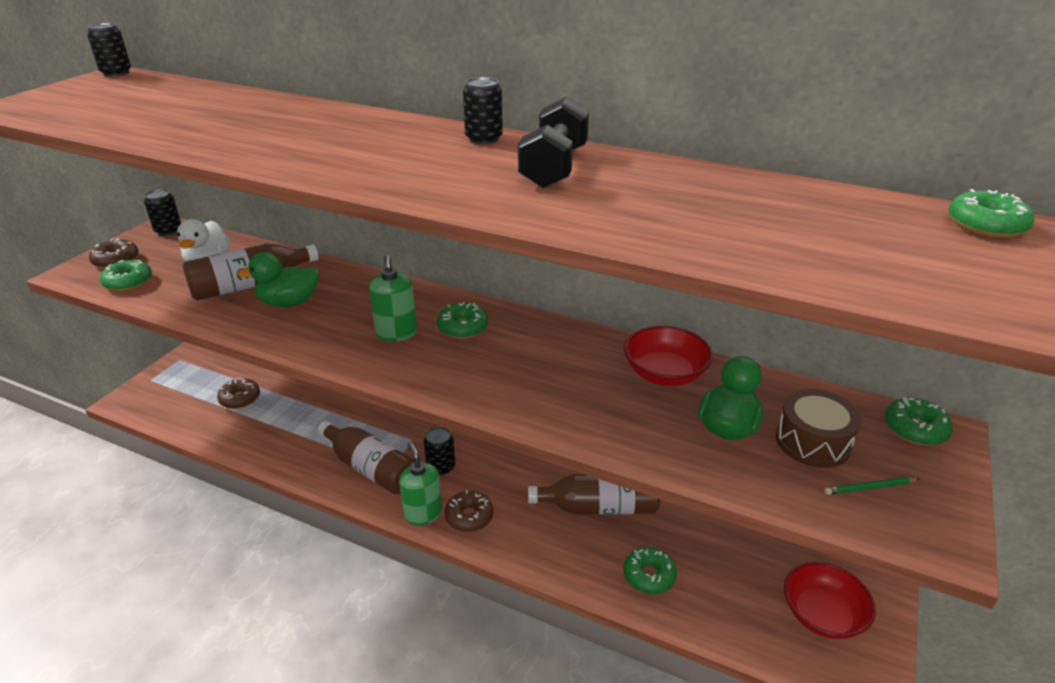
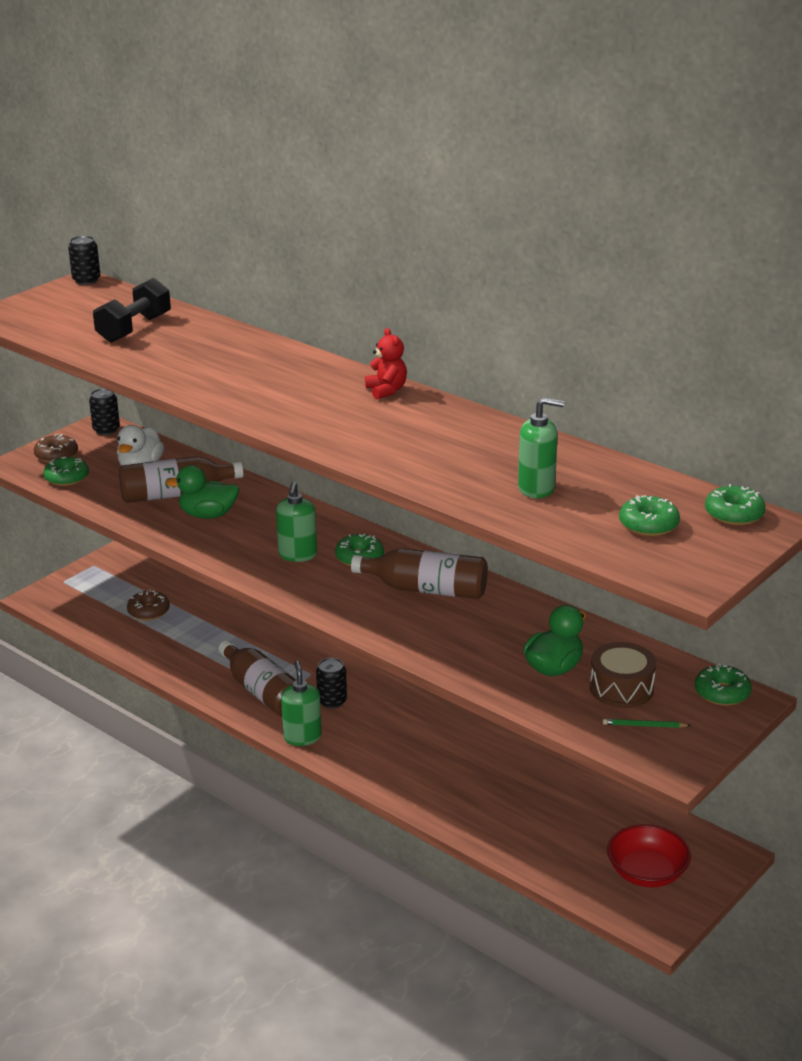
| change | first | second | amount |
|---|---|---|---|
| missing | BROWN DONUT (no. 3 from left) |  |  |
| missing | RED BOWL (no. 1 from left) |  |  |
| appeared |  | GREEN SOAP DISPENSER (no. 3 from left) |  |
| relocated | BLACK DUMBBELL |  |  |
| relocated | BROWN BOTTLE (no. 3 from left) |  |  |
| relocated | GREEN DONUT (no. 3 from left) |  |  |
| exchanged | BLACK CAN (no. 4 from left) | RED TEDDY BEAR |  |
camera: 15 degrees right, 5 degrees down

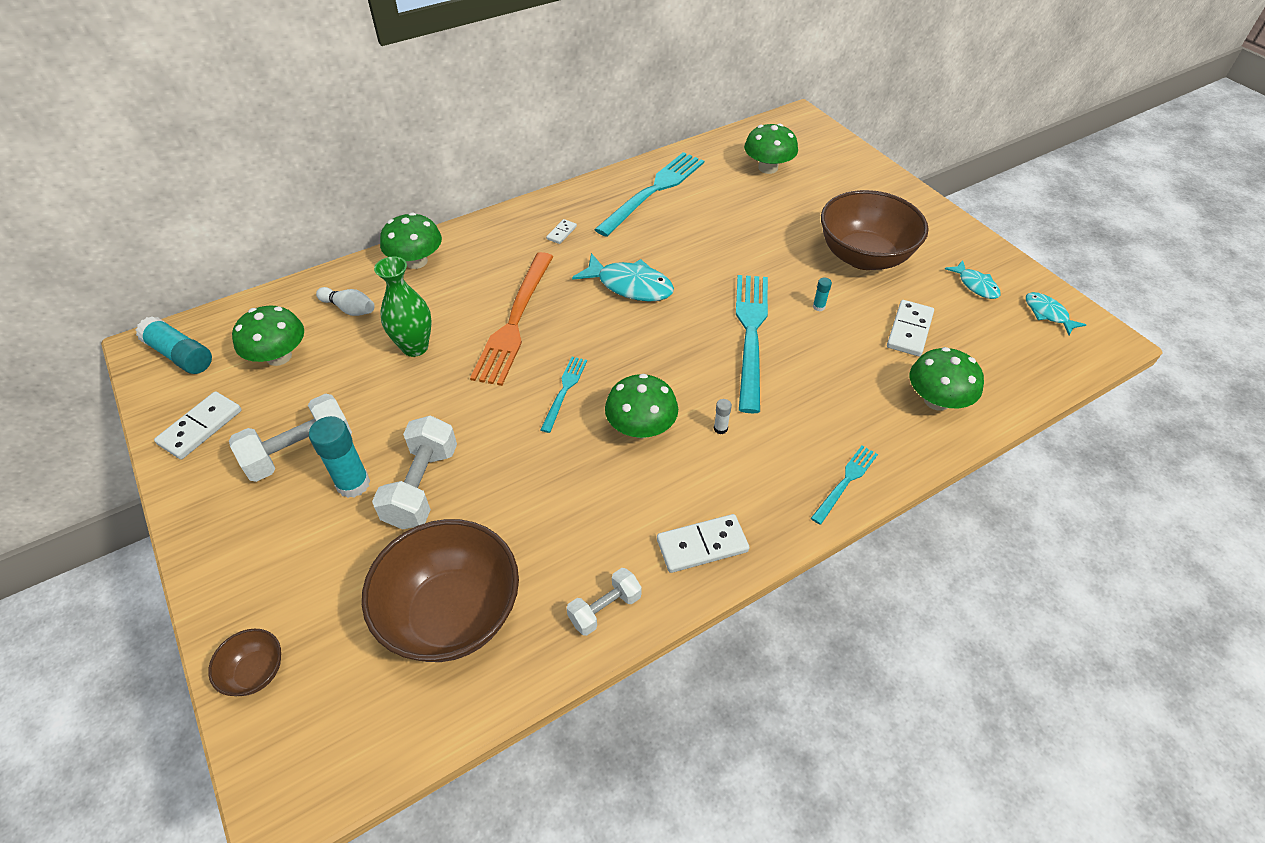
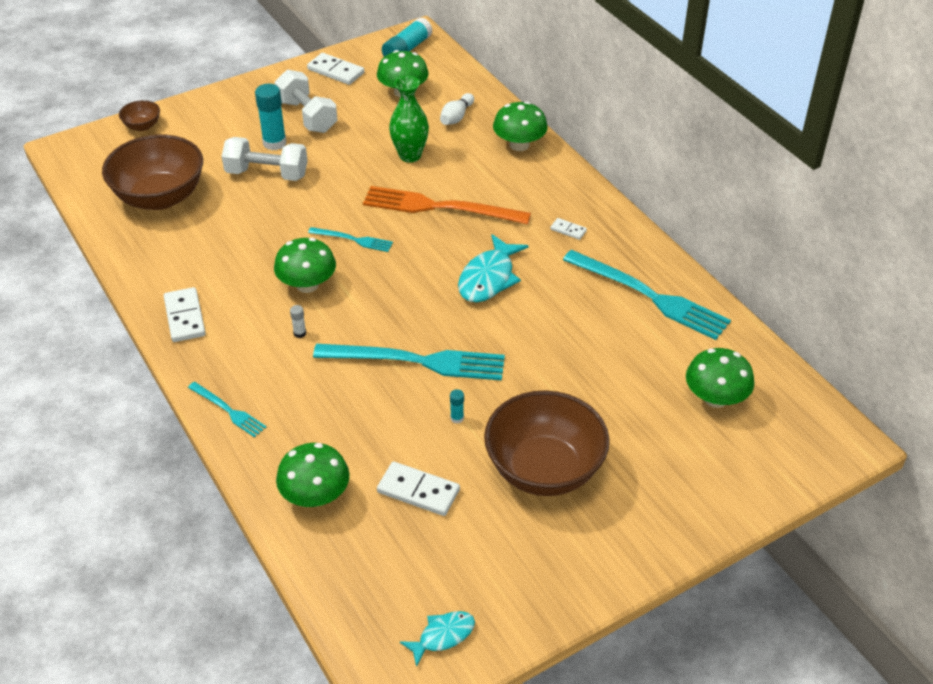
| change | first | second | amount |
|---|---|---|---|
| missing | WHITE DUMBBELL (no. 3 from left) |  |  |
| missing | TURQUOISE FISH (no. 2 from left) |  |  |
camera: 90 degrees right, 5 degrees down

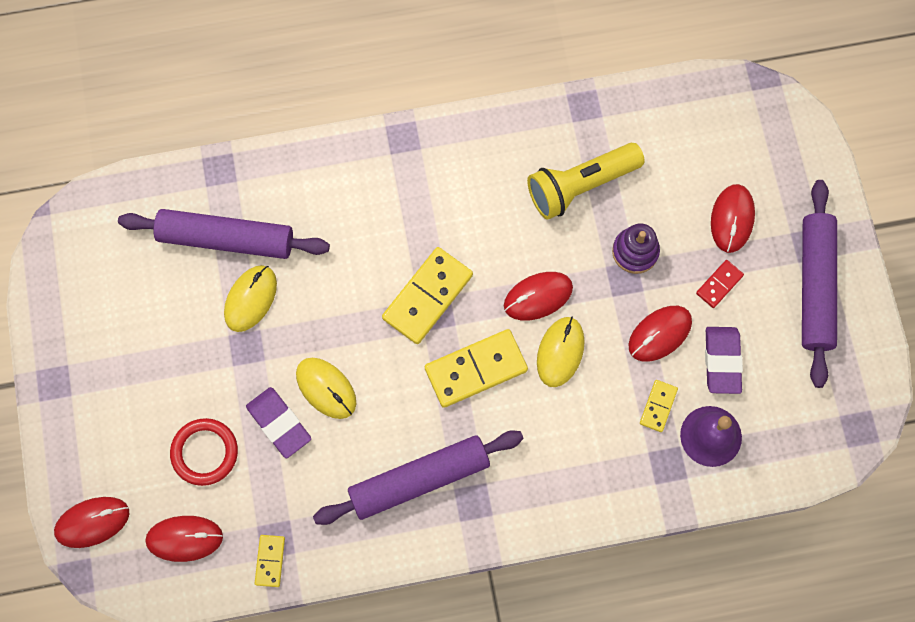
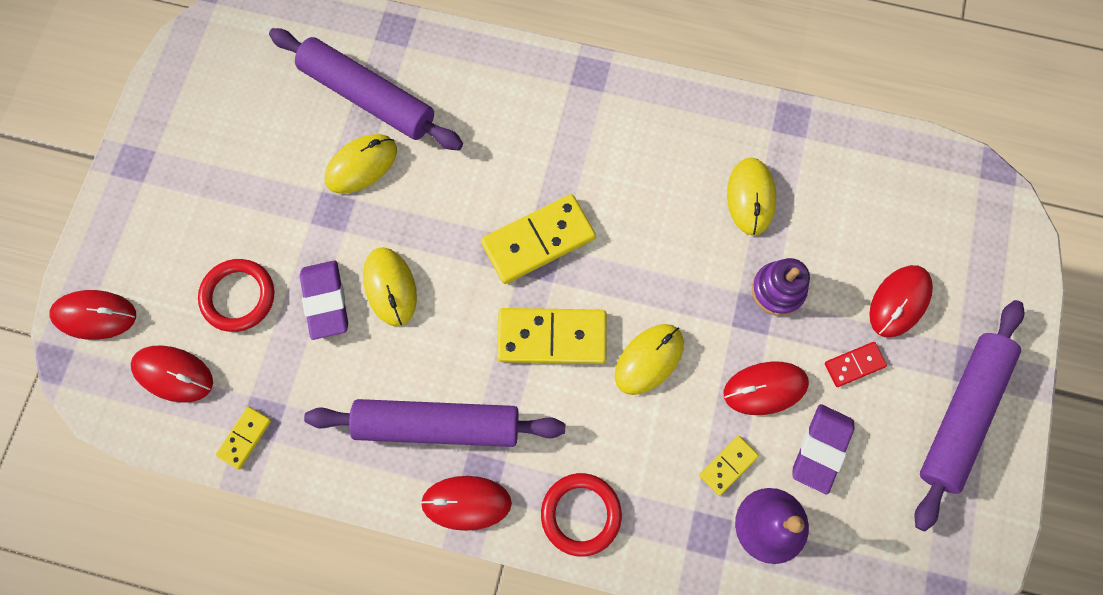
| change | first | second | amount |
|---|---|---|---|
| appeared |  | RED RING (no. 2 from left) |  |
| relocated | RED MOUSE (no. 3 from left) |  |  |
| exchanged | YELLOW FLASHLIGHT | YELLOW MOUSE (no. 4 from left) |  |
camera: 25 degrees right, 0 degrees up

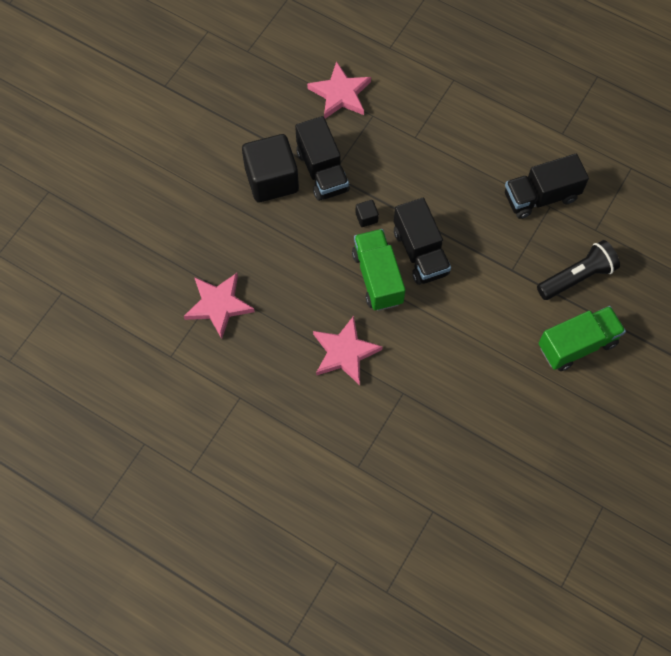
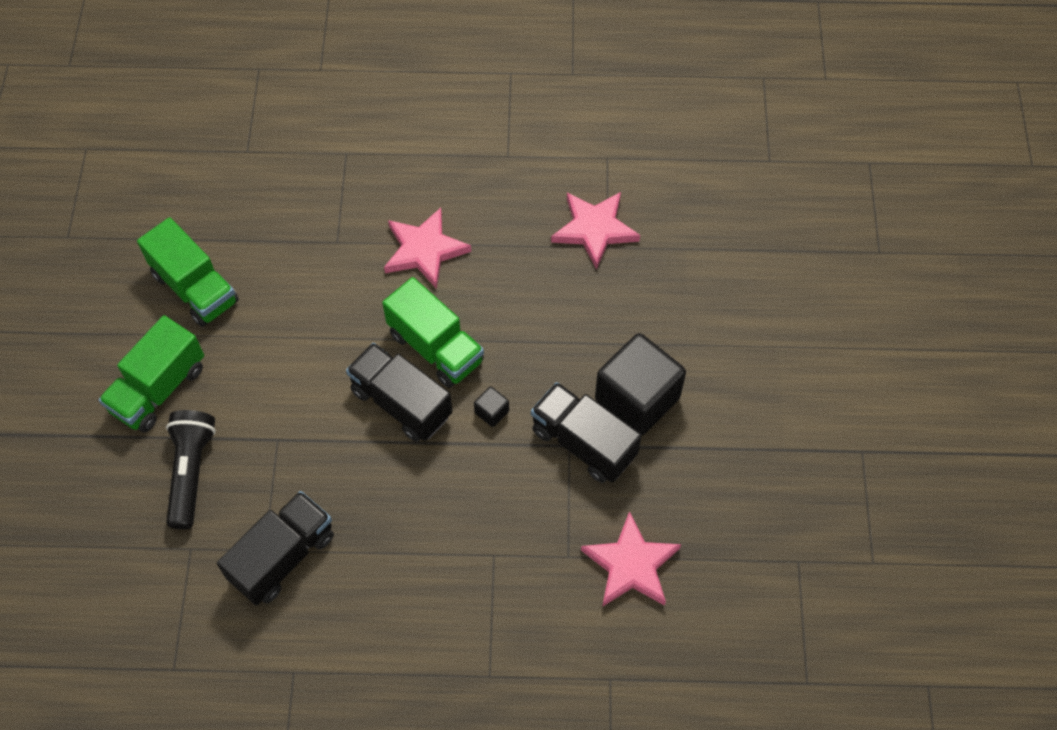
| change | first | second | amount |
|---|---|---|---|
| appeared |  | GREEN TRUCK (no. 2 from left) |  |
| spun | BLACK FLASHLIGHT |  | 150 degrees clockwise |
camera: 150 degrees right, 5 degrees down

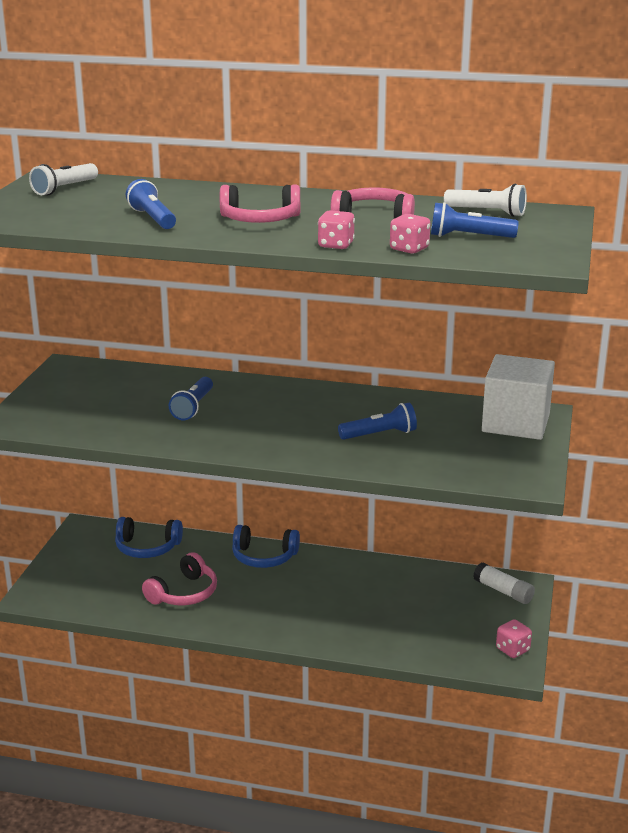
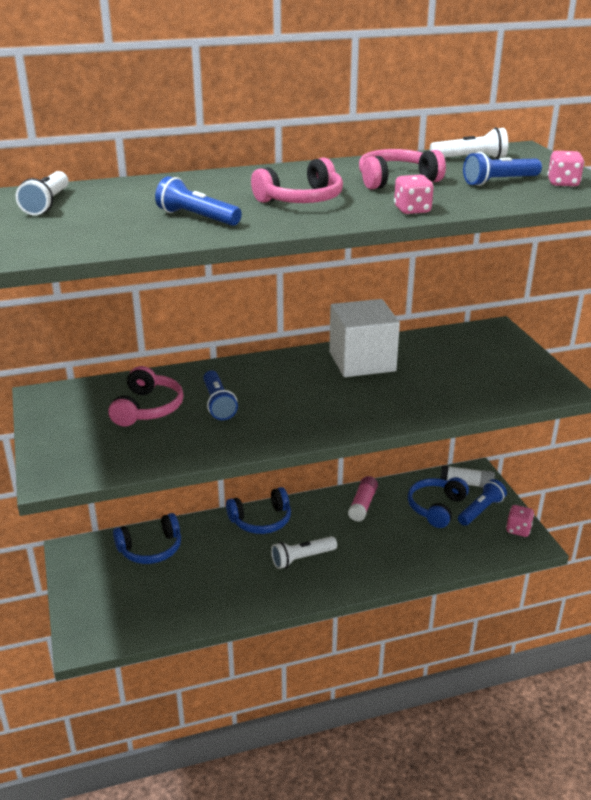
| change | first | second | amount |
|---|---|---|---|
| appeared |  | WHITE FLASHLIGHT (no. 2 from left) |  |
| appeared |  | PINK GLUE STICK |  |
| appeared |  | BLUE HEADPHONES (no. 3 from left) |  |
| relocated | PINK HEADPHONES (no. 1 from left) |  |  |
| relocated | BLUE FLASHLIGHT (no. 3 from left) |  |  |
| relocated | PINK DICE (no. 2 from left in the first image) | PINK DICE (no. 3 from left) |  |
| relocated | WHITE CUBE |  |  |
camera: 30 degrees left, 5 degrees up

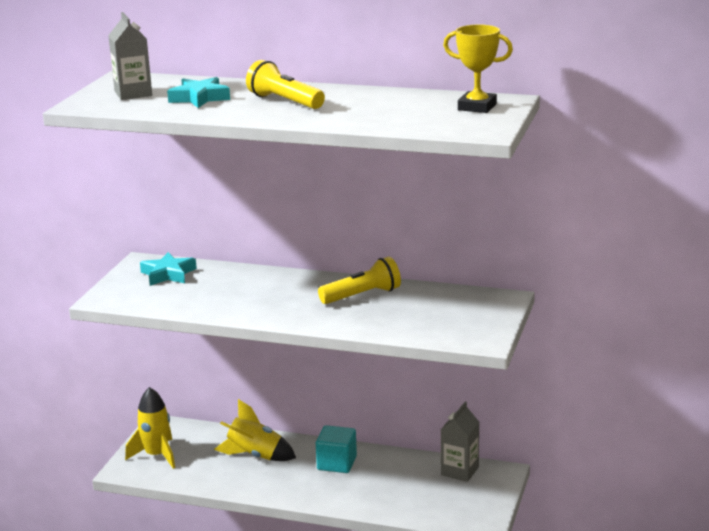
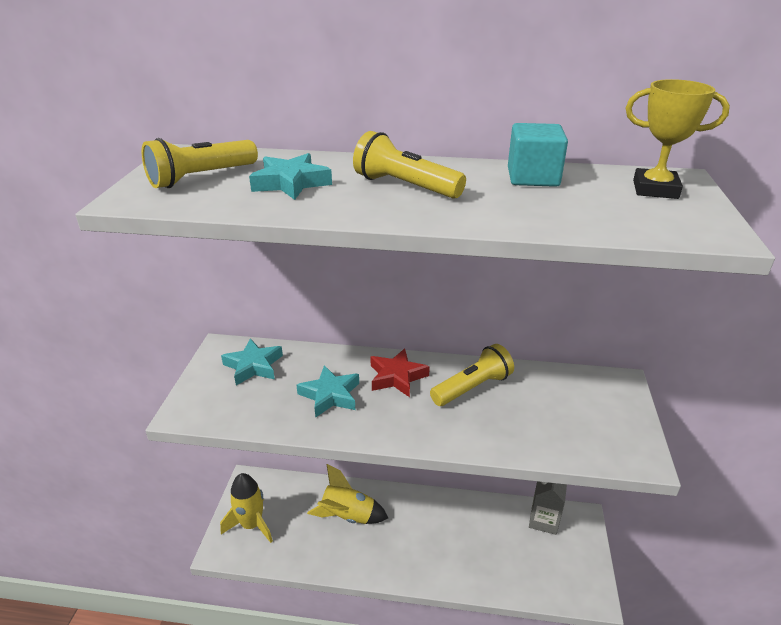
| change | first | second | amount |
|---|---|---|---|
| appeared |  | TURQUOISE STAR (no. 3 from left) |  |
| appeared |  | RED STAR |  |
| relocated | TURQUOISE CUBE |  |  |
| exchanged | GREY CARTON (no. 1 from left) | YELLOW FLASHLIGHT (no. 1 from left) |  |
camera: 10 degrees left, 10 degrees up

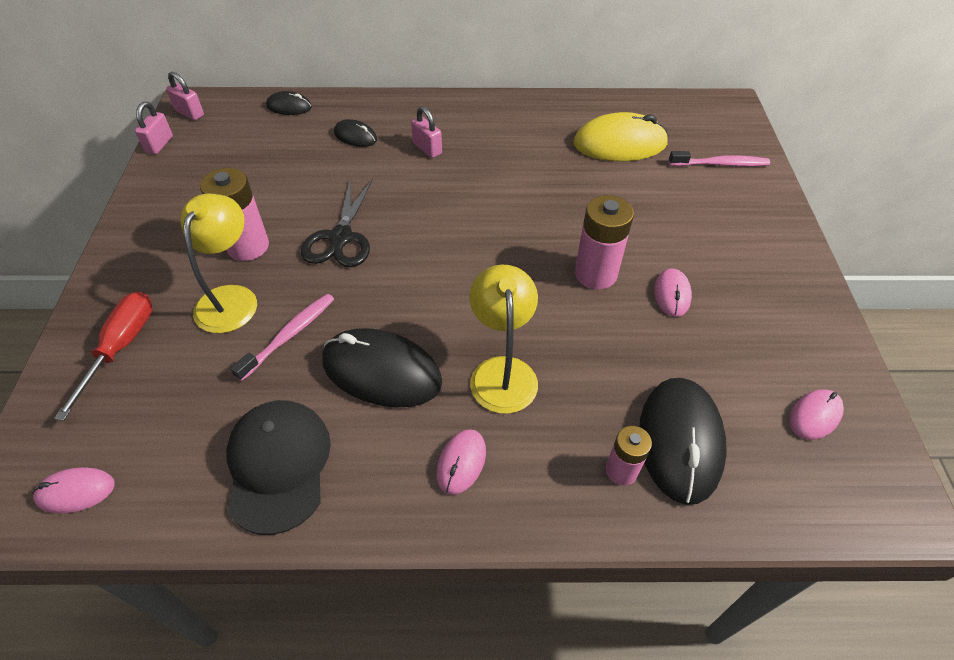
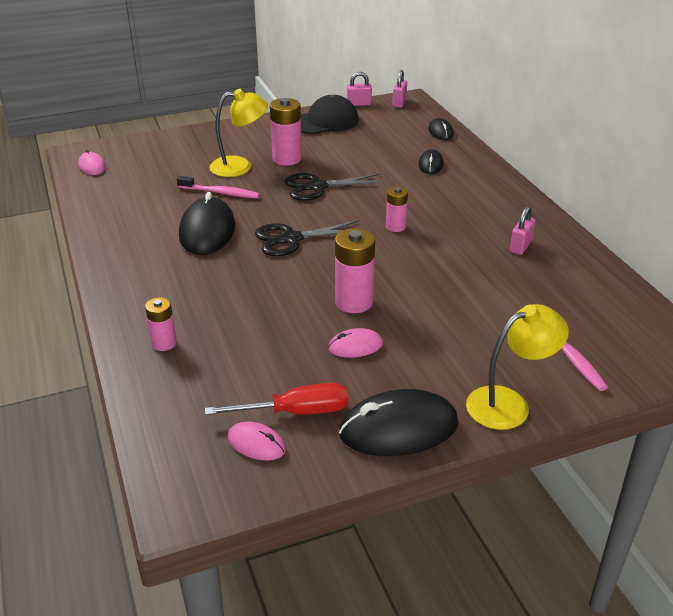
| change | first | second | amount |
|---|---|---|---|
| missing | PINK MOUSE (no. 2 from left) |  |  |
| missing | YELLOW MOUSE |  |  |
| appeared |  | BLACK SCISSORS (no. 1 from left) |  |
| appeared |  | PINK BATTERY (no. 4 from left) |  |
| relocated | RED SCREWDRIVER |  |  |
| relocated | BLACK CAP |  |  |
| relocated | PINK PADLOCK (no. 3 from left) |  |  |
| relocated | YELLOW LAMP (no. 2 from left) |  |  |
| relocated | BLACK MOUSE (no. 4 from left in the first image) | BLACK MOUSE (no. 2 from left) |  |
camera: 70 degrees right, 15 degrees down

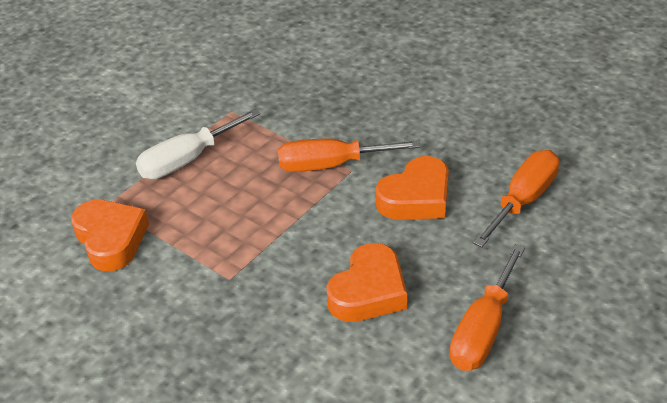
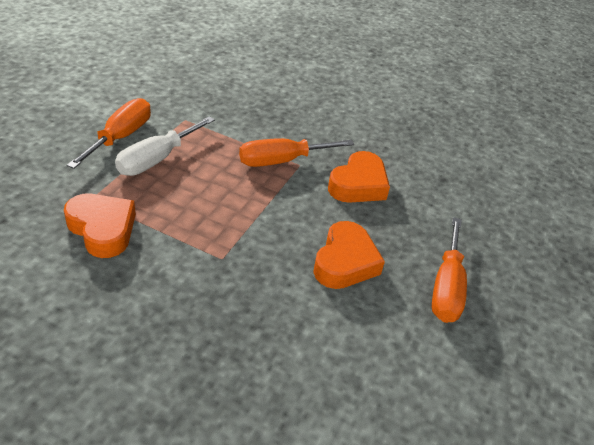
| change | first | second | amount |
|---|---|---|---|
| relocated | ORANGE SCREWDRIVER (no. 3 from left in the first image) | ORANGE SCREWDRIVER (no. 1 from left) |  |
camera: 20 degrees left, 0 degrees up

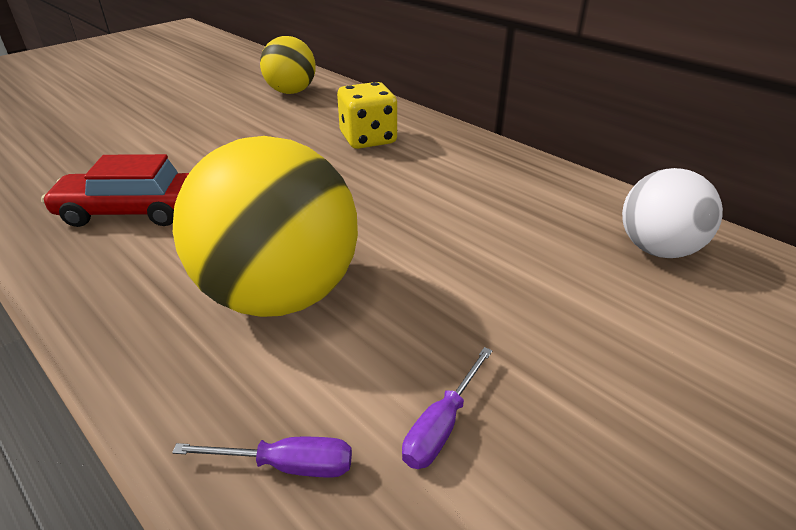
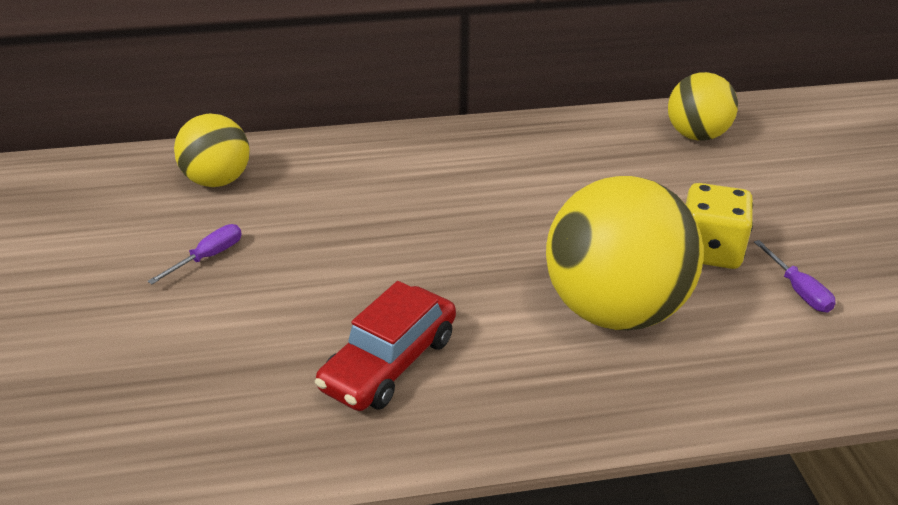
| change | first | second | amount |
|---|---|---|---|
| relocated | PURPLE SCREWDRIVER (no. 1 from left) |  |  |
| relocated | YELLOW DICE |  |  |
| colour | WHITE BALL | YELLOW BALL (no. 3 from left) |  |
camera: 55 degrees left, 0 degrees up

